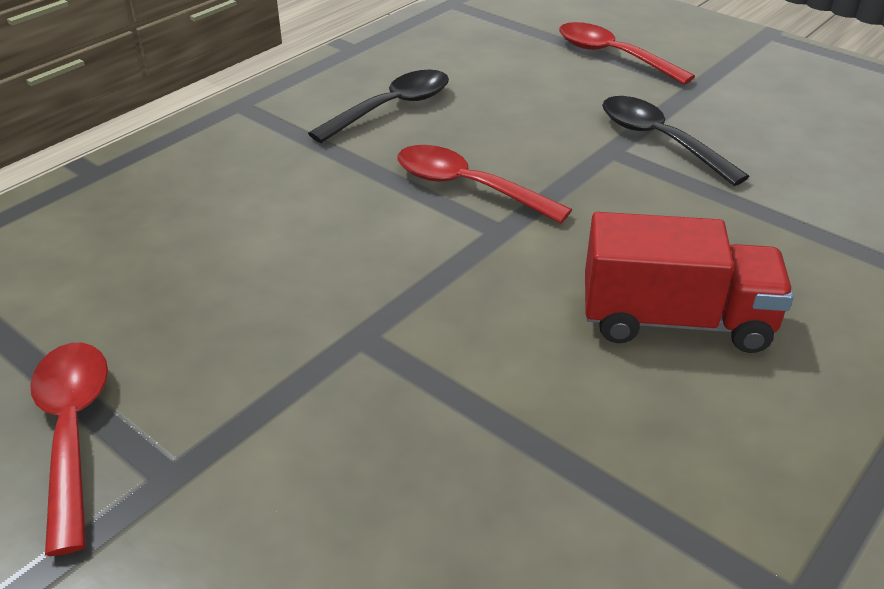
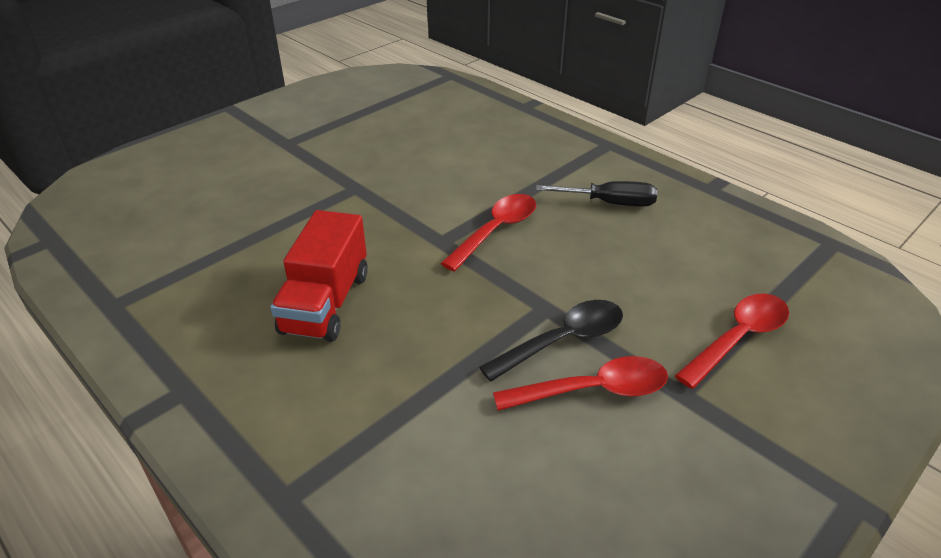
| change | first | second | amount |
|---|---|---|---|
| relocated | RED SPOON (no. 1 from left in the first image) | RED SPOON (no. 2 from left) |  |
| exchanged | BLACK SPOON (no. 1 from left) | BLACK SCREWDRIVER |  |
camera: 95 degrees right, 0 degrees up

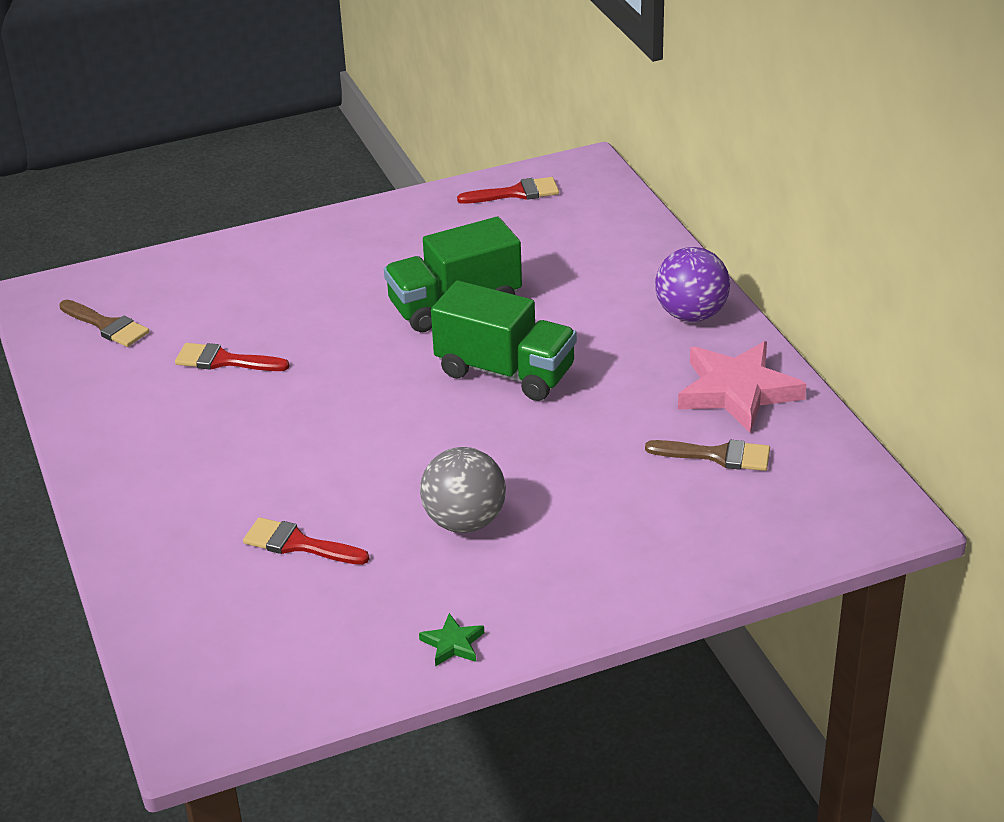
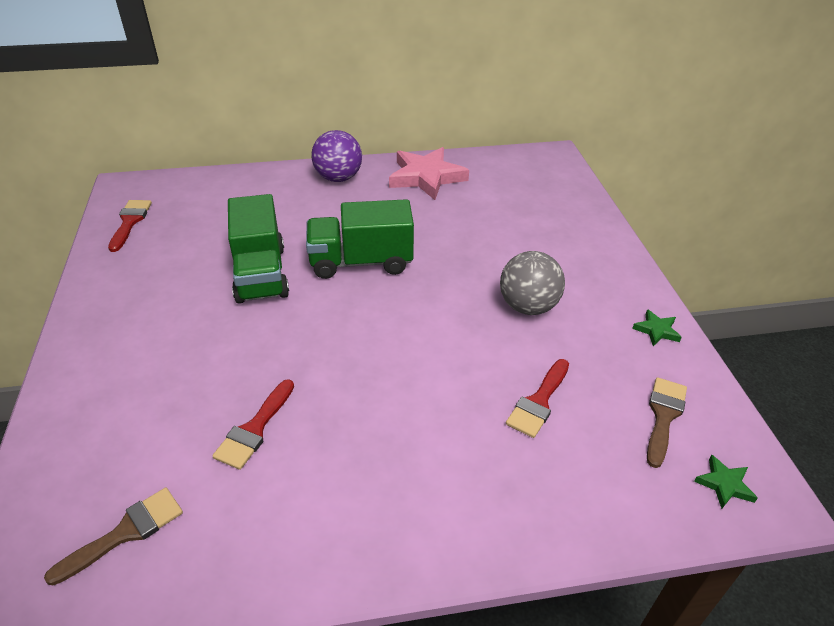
| change | first | second | amount |
|---|---|---|---|
| appeared |  | GREEN STAR (no. 2 from left) |  |
| relocated | BROWN BRUSH (no. 2 from left) |  |  |
| spun | GREEN TRUCK (no. 2 from left) |  | 135 degrees counterclockwise |
camera: 80 degrees left, 5 degrees up

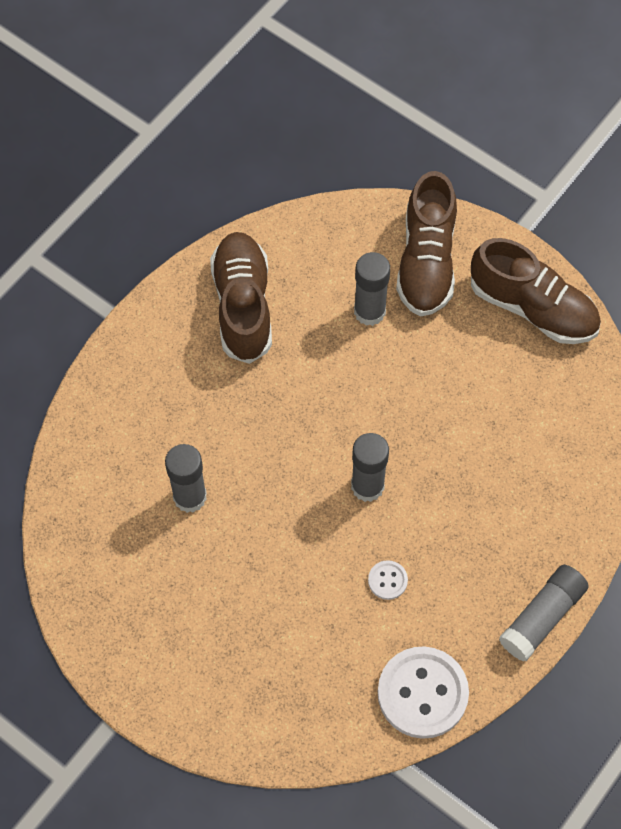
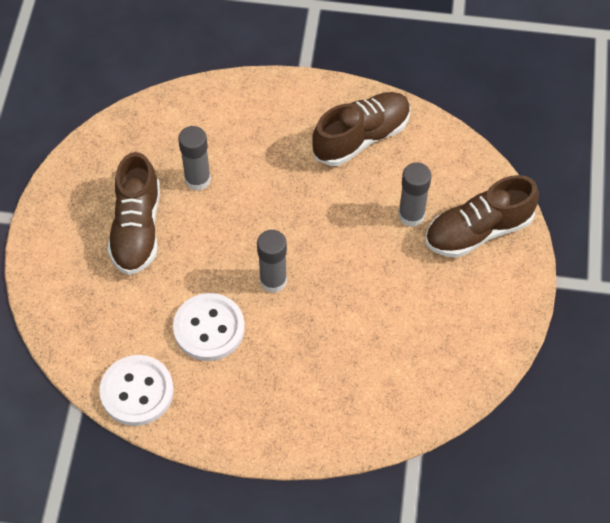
| change | first | second | amount |
|---|---|---|---|
| missing | GREY GLUE STICK (no. 4 from left) |  |  |
| relocated | BROWN SHOE (no. 3 from left in the first image) | BROWN SHOE (no. 1 from left) |  |
| size | WHITE BUTTON (no. 1 from left in the first image) | WHITE BUTTON (no. 2 from left) | x2.22 |
camera: 60 degrees right, 5 degrees down

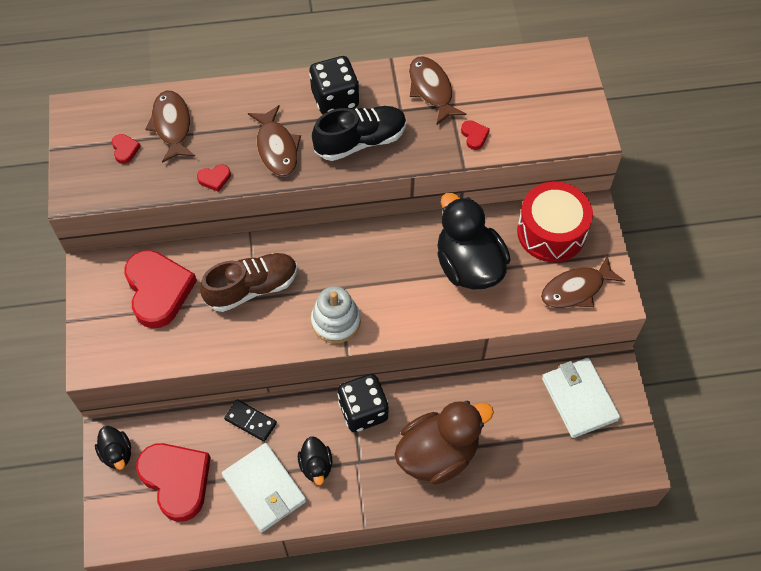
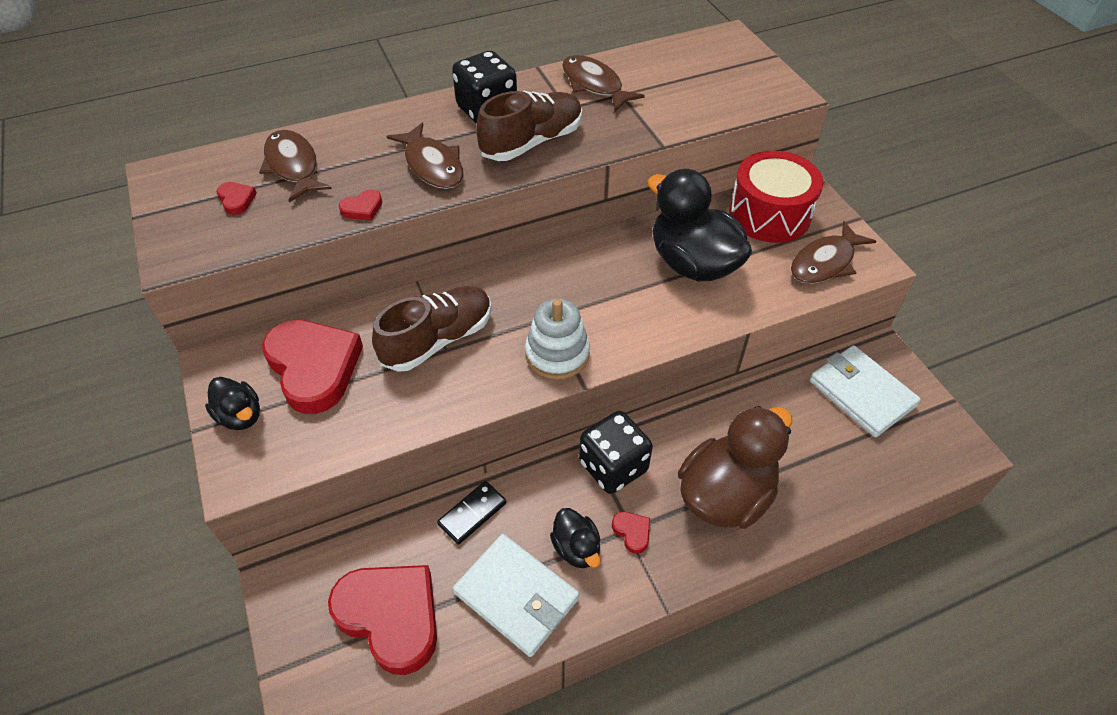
| change | first | second | amount |
|---|---|---|---|
| relocated | BLACK DUCK (no. 1 from left) |  |  |
| relocated | RED HEART (no. 5 from left) |  |  |
| colour | BLACK SHOE | BROWN SHOE (no. 2 from left) |  |
| spun | BLACK DOMINO |  | 60 degrees counterclockwise |
camera: 15 degrees left, 10 degrees down

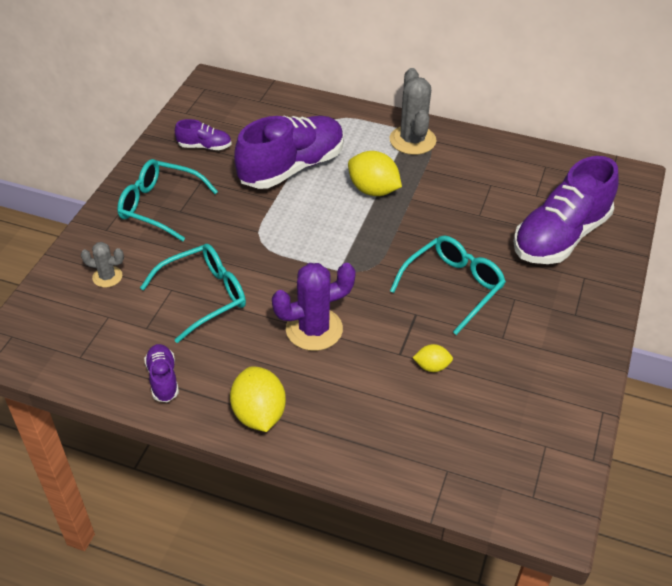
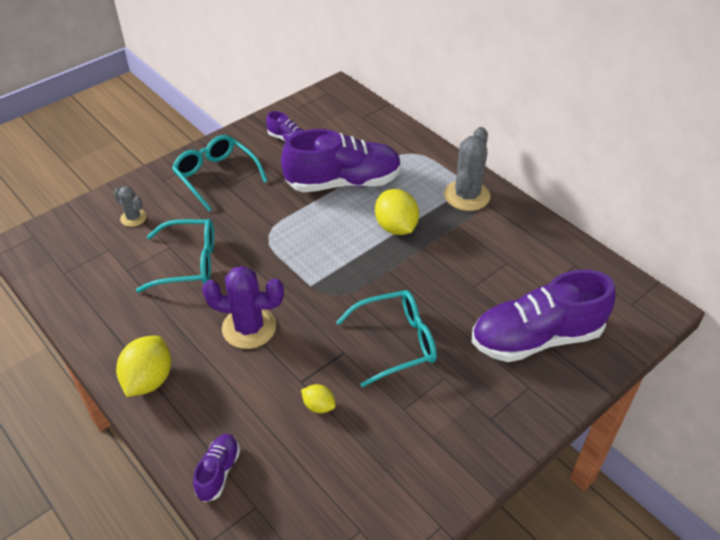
| change | first | second | amount |
|---|---|---|---|
| relocated | PURPLE SHOE (no. 1 from left) |  |  |
camera: 30 degrees right, 0 degrees up

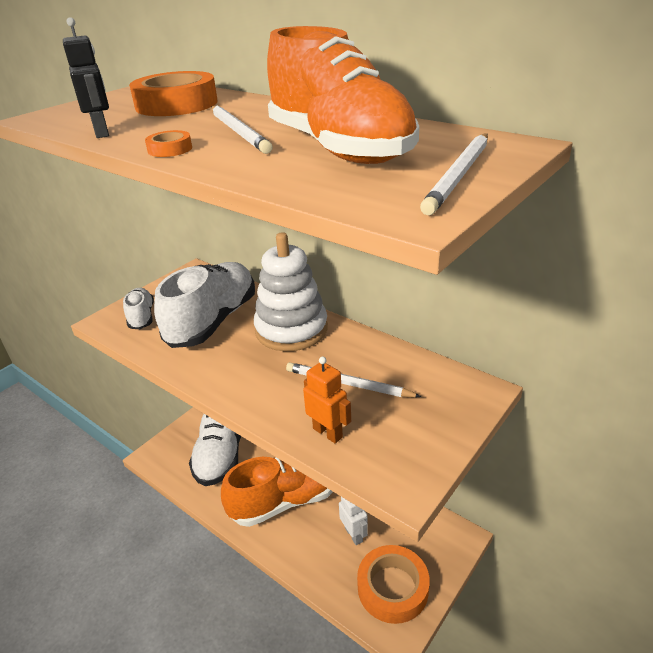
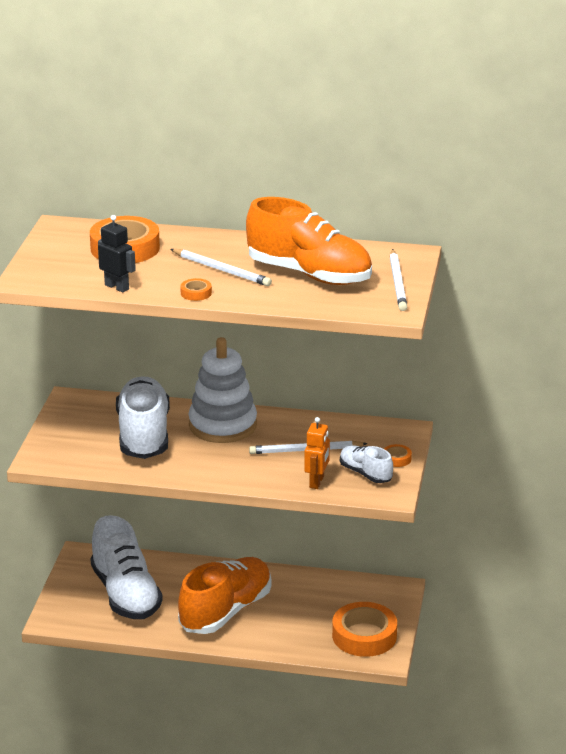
| change | first | second | amount |
|---|---|---|---|
| missing | WHITE ROBOT |  |  |
| appeared |  | ORANGE TAPE (no. 4 from left) |  |
| relocated | WHITE SHOE (no. 1 from left in the first image) | WHITE SHOE (no. 3 from left) |  |
| spun | ORANGE ROBOT |  | 90 degrees clockwise |
camera: 30 degrees left, 5 degrees down

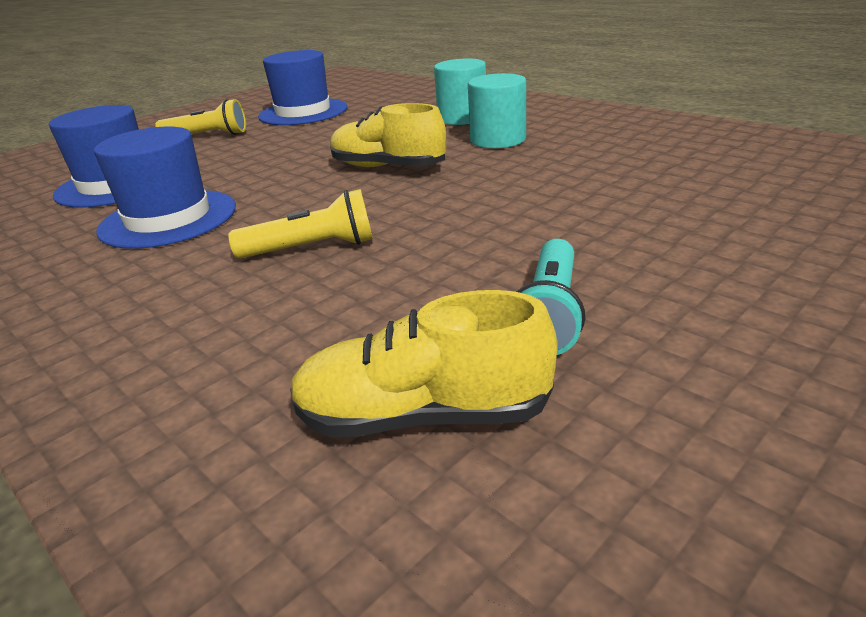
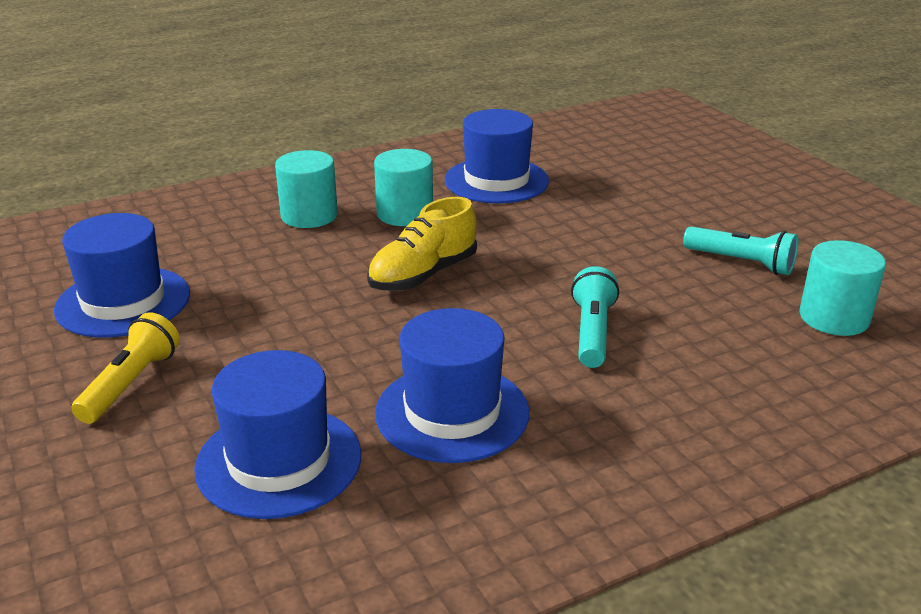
| change | first | second | amount |
|---|---|---|---|
| appeared |  | BLUE HAT (no. 4 from left) |  |
| exchanged | YELLOW SHOE (no. 2 from left) | TURQUOISE CYLINDER (no. 3 from left) |  |
| colour | YELLOW FLASHLIGHT (no. 2 from left) | TURQUOISE FLASHLIGHT (no. 1 from left) |  |
camera: 75 degrees left, 0 degrees up

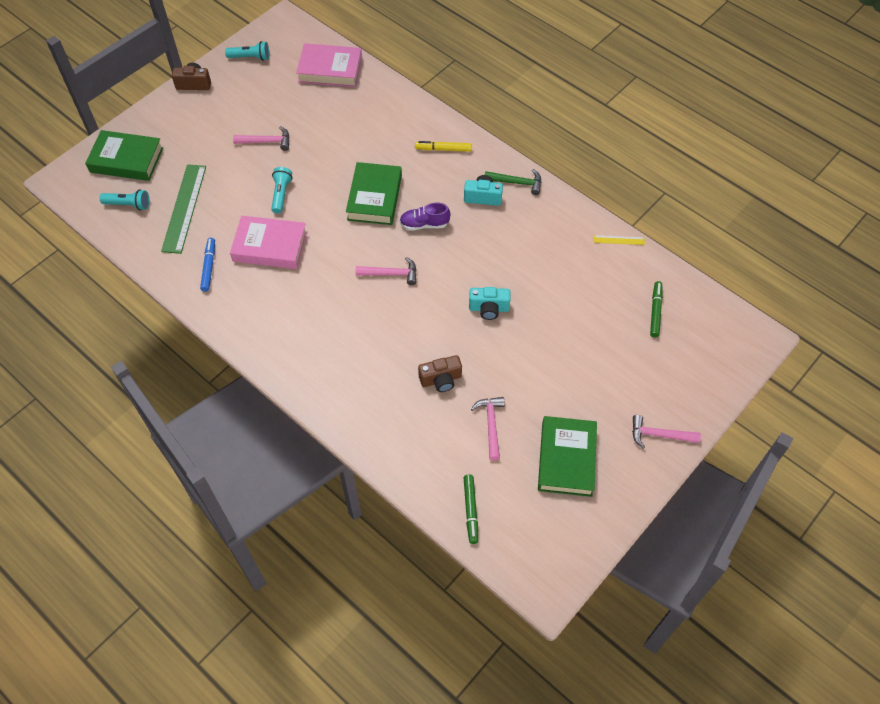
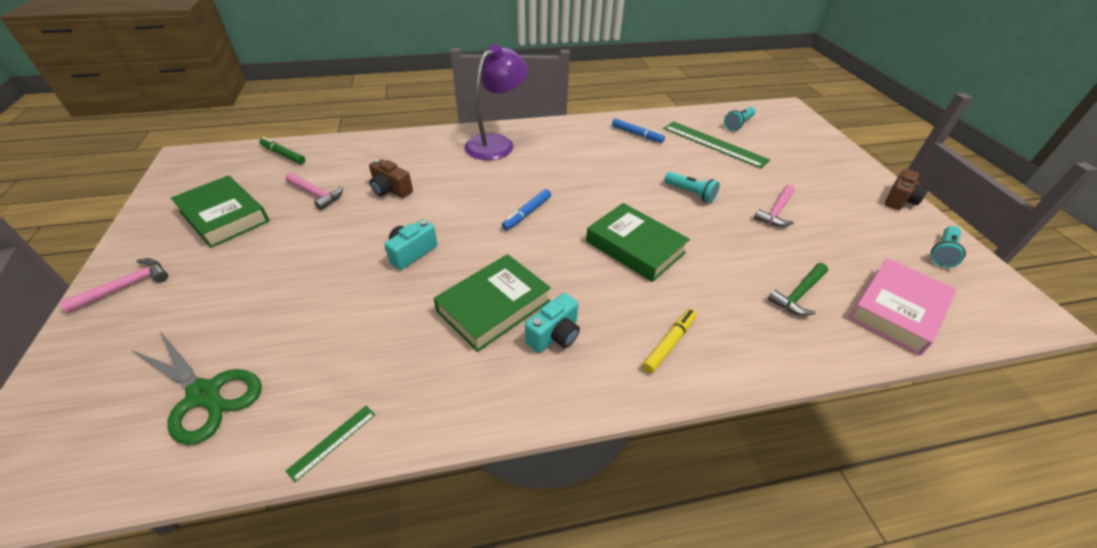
| change | first | second | amount |
|---|---|---|---|
| missing | PINK BOOK (no. 1 from left) |  |  |
| missing | PURPLE SHOE |  |  |
| appeared |  | PURPLE LAMP |  |
| relocated | GREEN BOOK (no. 1 from left in the first image) | GREEN BOOK (no. 2 from left) |  |
| relocated | GREEN HAMMER |  |  |
| exchanged | PINK HAMMER (no. 2 from left) | BLUE MARKER (no. 1 from left) |  |
| exchanged | GREEN MARKER (no. 2 from left) | GREEN SCISSORS |  |
| colour | YELLOW RULER | GREEN RULER (no. 1 from left) |  |
| spun | BROWN CAMERA (no. 2 from left in the first image) | BROWN CAMERA (no. 1 from left) | 75 degrees counterclockwise |
camera: 125 degrees right, 15 degrees down

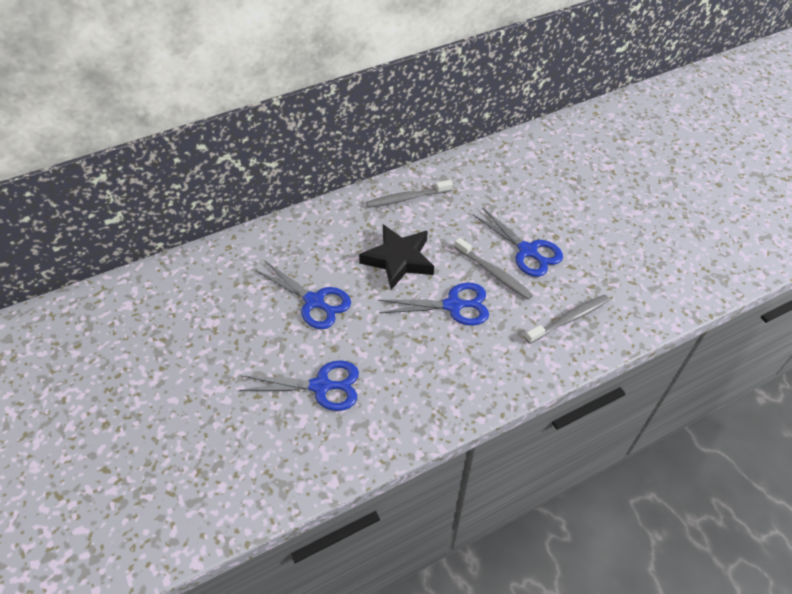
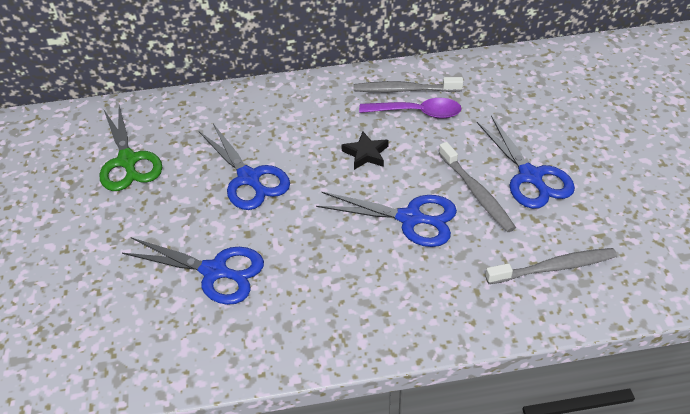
| change | first | second | amount |
|---|---|---|---|
| appeared |  | GREEN SCISSORS |  |
| appeared |  | PURPLE SPOON |  |
| size | BLACK STAR |  | x0.51 |
camera: 20 degrees right, 5 degrees down

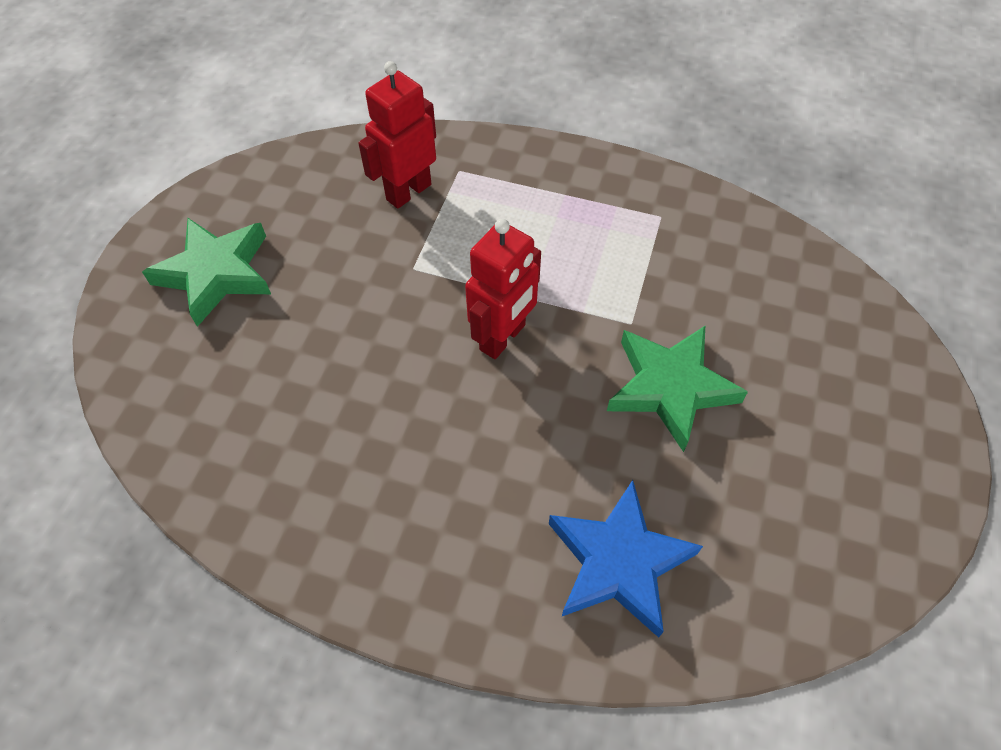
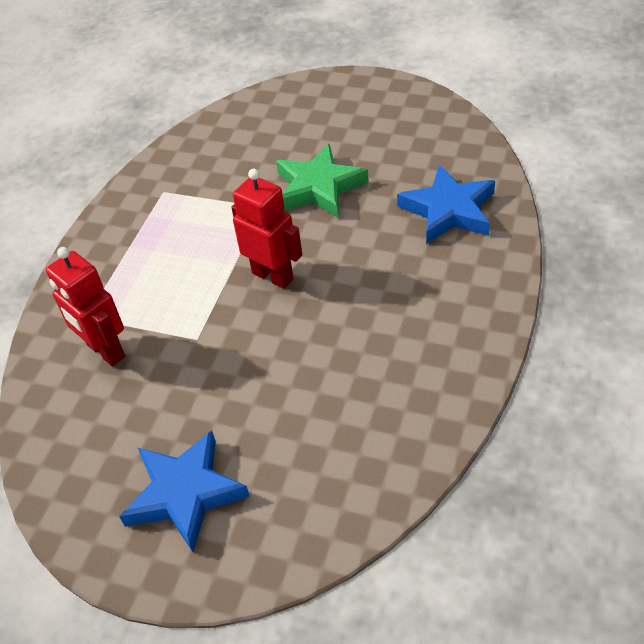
| change | first | second | amount |
|---|---|---|---|
| colour | GREEN STAR (no. 1 from left) | BLUE STAR (no. 1 from left) |  |
camera: 85 degrees left, 10 degrees down

